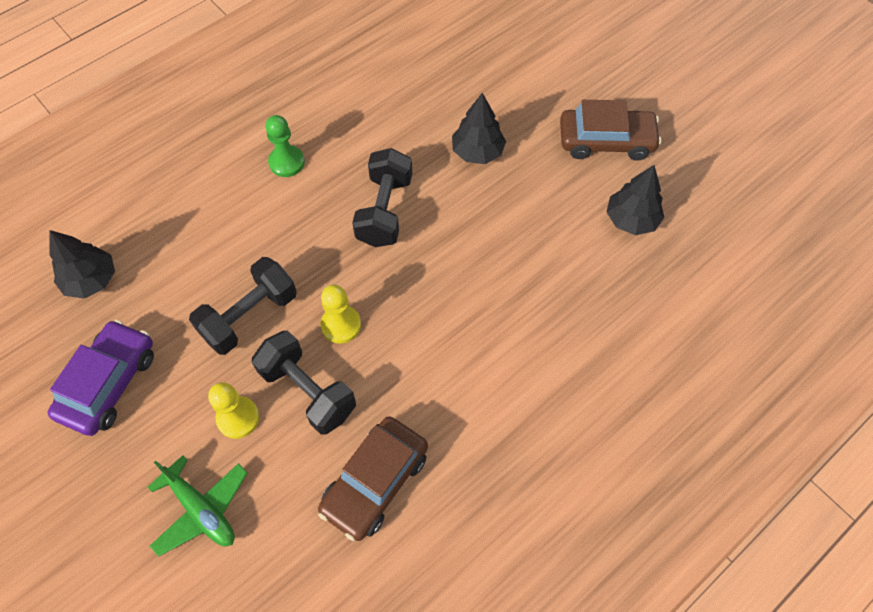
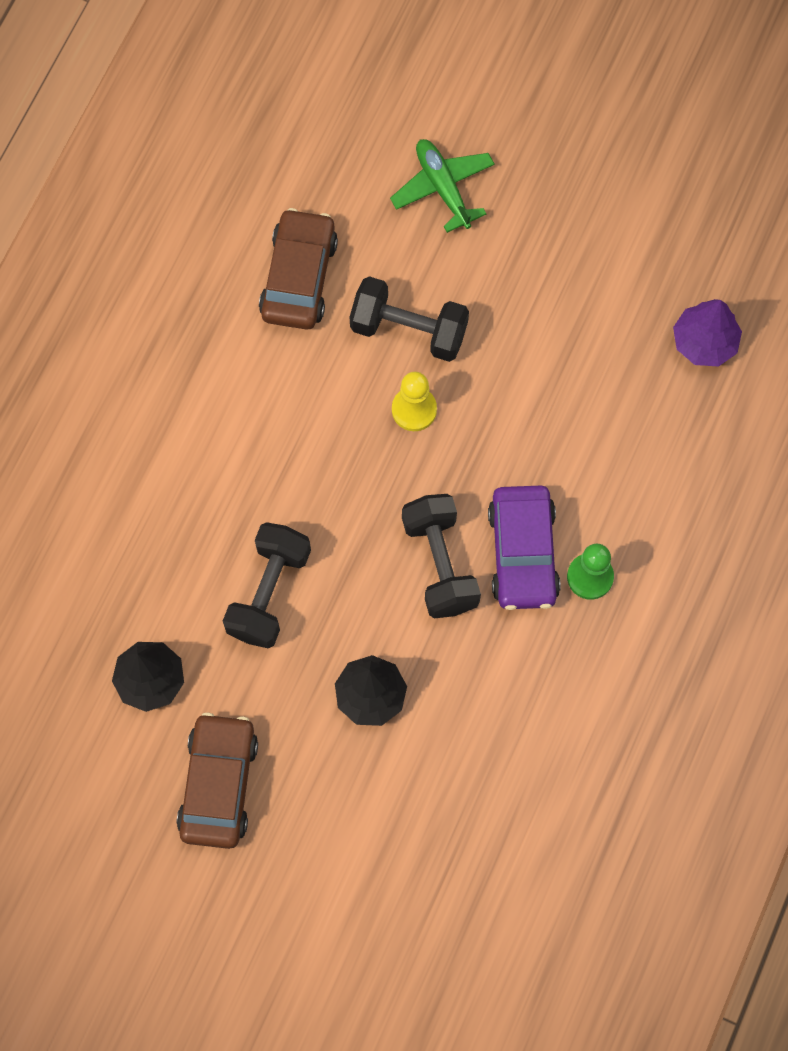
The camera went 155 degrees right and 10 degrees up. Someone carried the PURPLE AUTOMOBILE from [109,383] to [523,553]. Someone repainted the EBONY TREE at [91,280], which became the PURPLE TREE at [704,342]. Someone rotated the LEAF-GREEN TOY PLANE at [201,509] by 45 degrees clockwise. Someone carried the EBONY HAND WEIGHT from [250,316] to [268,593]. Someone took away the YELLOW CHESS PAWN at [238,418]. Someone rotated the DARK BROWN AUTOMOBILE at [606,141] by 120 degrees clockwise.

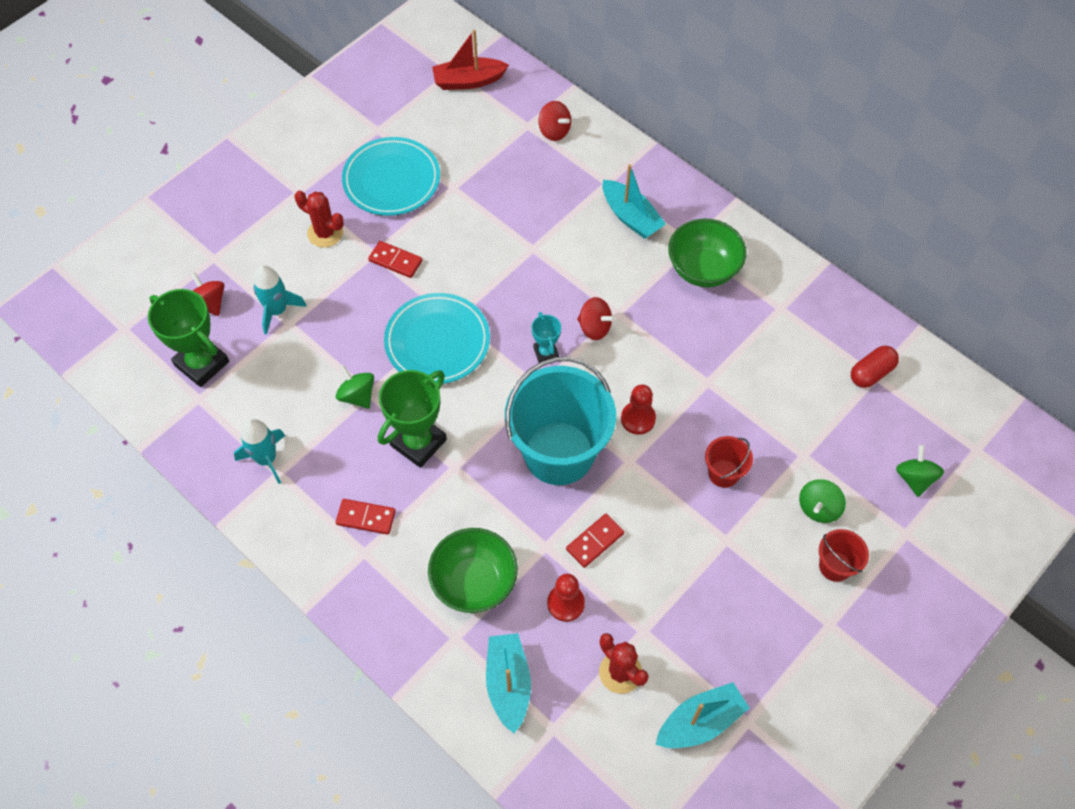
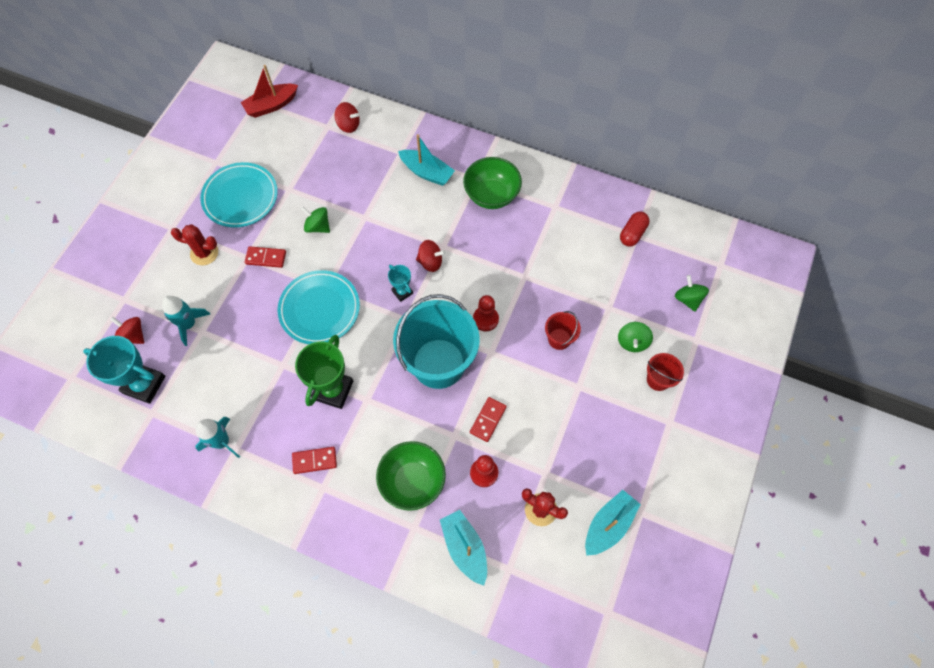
The camera went 20 degrees left and 5 degrees up. Someone repainted the LEAF-GREEN PRIZE CUP at [202,363], which became the TEAL PRIZE CUP at [144,384]. Someone carried the LEAF-GREEN TOY TOP from [357,395] to [318,226].

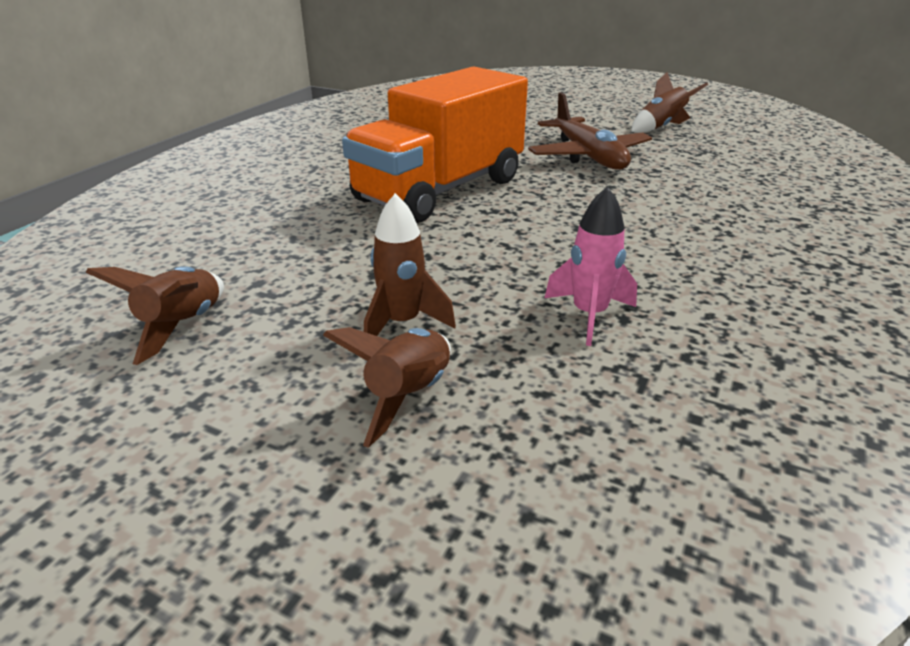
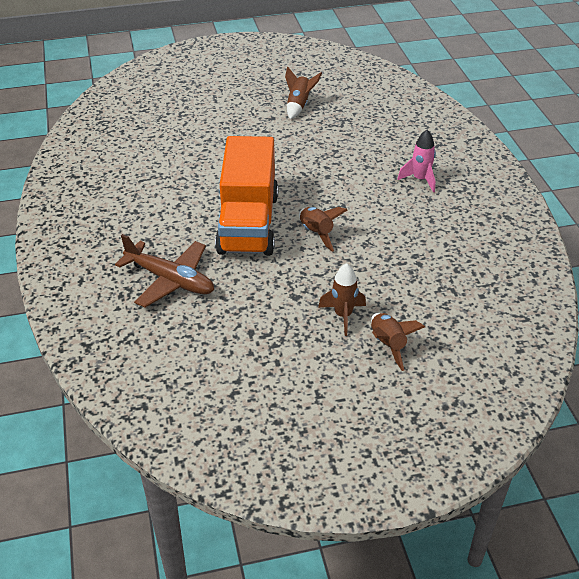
The camera went 40 degrees left and 10 degrees up. Someone carried the DARK BROWN TOY ROCKET from [183,326] to [316,233]. Someone carried the DARK BROWN TOY PLANE from [588,156] to [171,280]. Someone carried the PINK TOY ROCKET from [589,315] to [420,179].

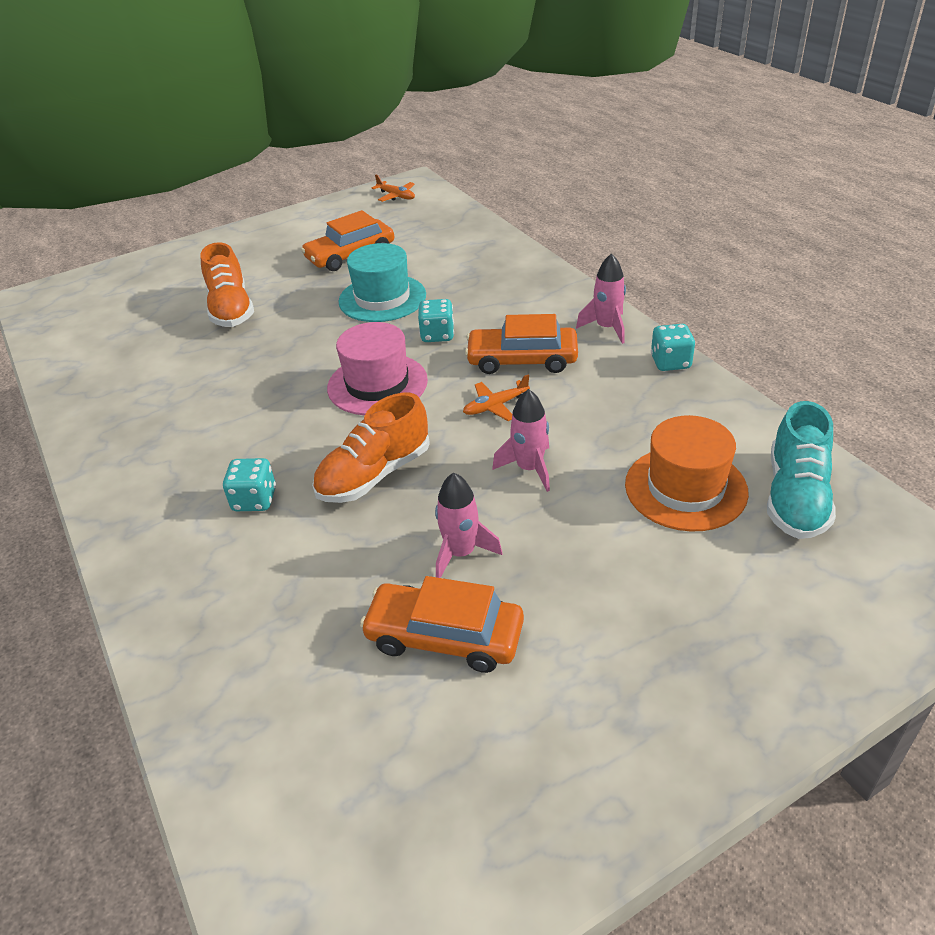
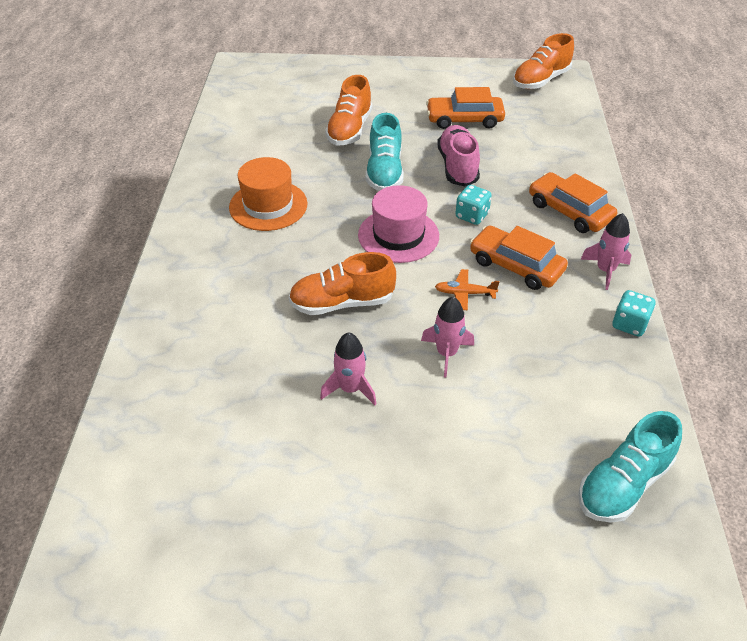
The camera went 30 degrees right and 5 degrees up. Someone took away the TEAL DIE at [254,500]. Someone swapped the TEAL TOP HAT at [382,298] for the PINK SNEAKER at [457,167]. Someone carried the ORANGE-COLOURED AUTOMOBILE from [445,636] to [569,211]. Someone swapped the ORANGE-COLOURED TOY PLANE at [396,196] for the ORANGE-COLOURED SNEAKER at [541,80]. Someone carried the ORANGE-COLOURED TOP HAT from [685,488] to [268,205]. Someone put down the TEAL SNEAKER at [384,172].

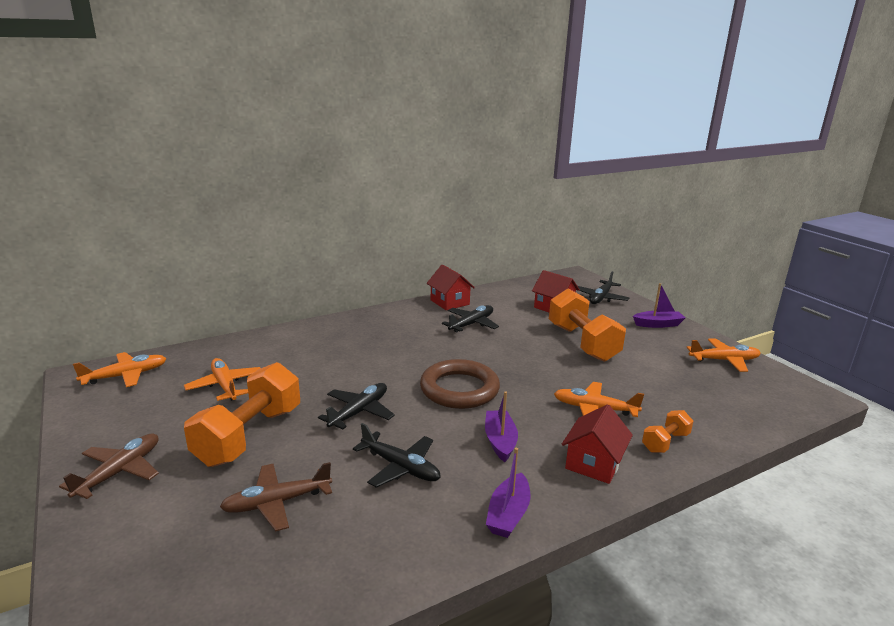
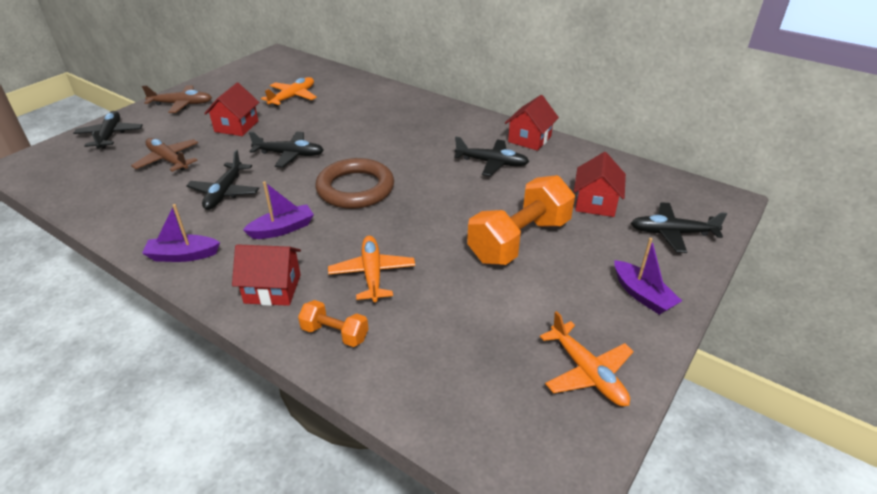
The camera went 65 degrees right and 15 degrees up. Someone took away the ORANGE-COLOURED TOY PLANE at [125,376]. Someone swapped the ORANGE-COLOURED HAND WEIGHT at [249,436] for the RED HOUSE at [236,126]. Someone put down the EBONY TOY PLANE at [110,135].

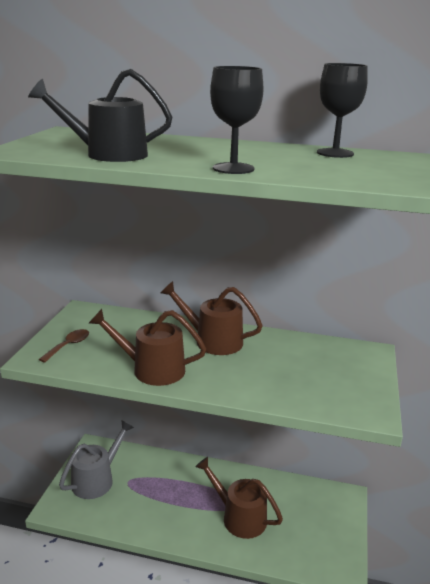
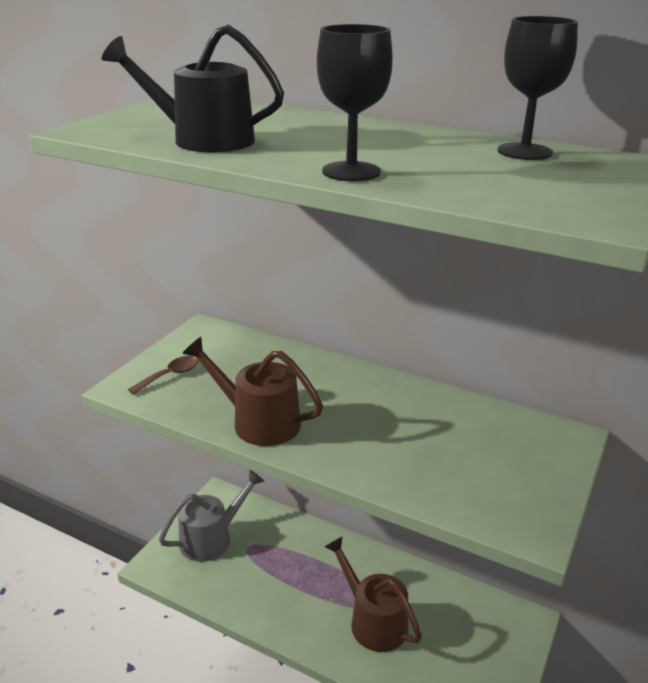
The camera went 15 degrees right and 5 degrees up. Someone took away the DARK BROWN WATERING CAN at [213,341].

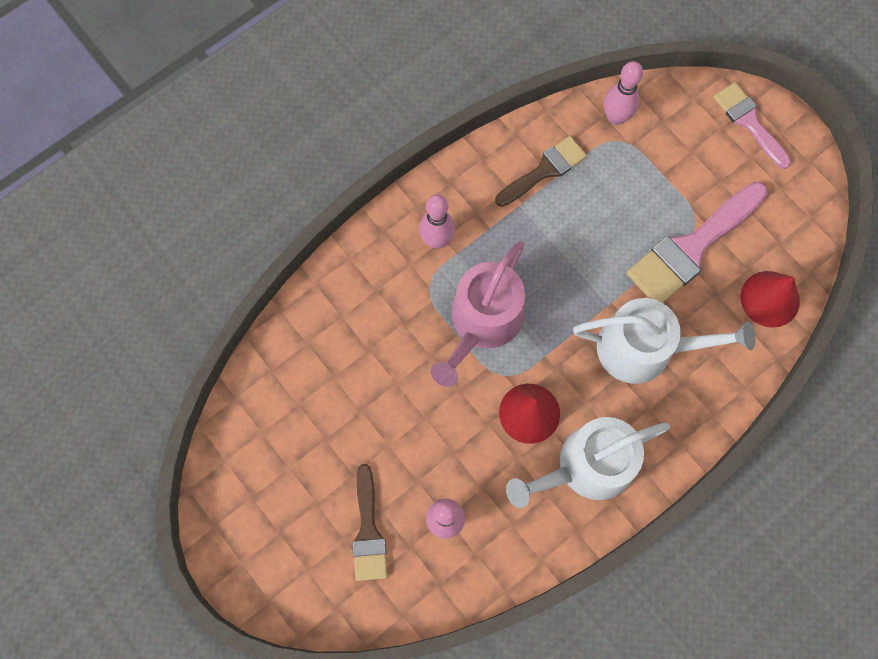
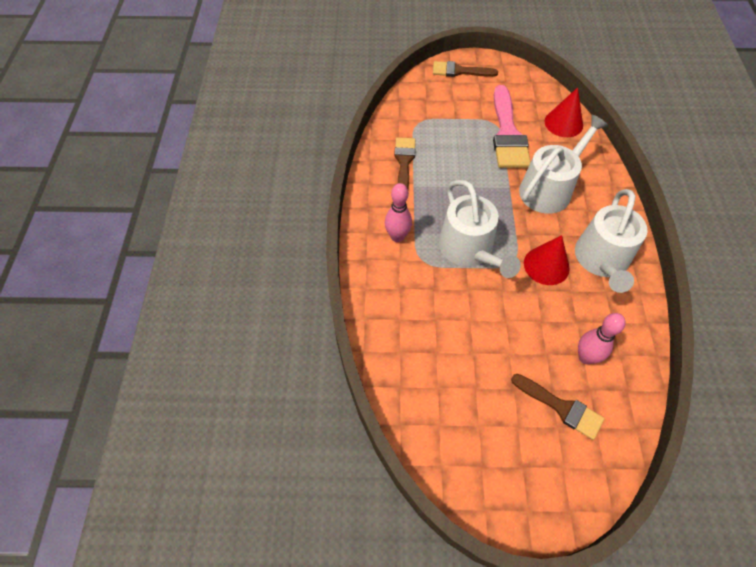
The camera went 50 degrees left and 15 degrees down. Someone repainted the PINK WATERING CAN at [482,322], which became the PURE WHITE WATERING CAN at [469,250]. Someone took away the PINK SKITTLE at [616,117]. Someone repainted the PINK PAINT BRUSH at [749,122], which became the DARK BROWN PAINT BRUSH at [459,71].

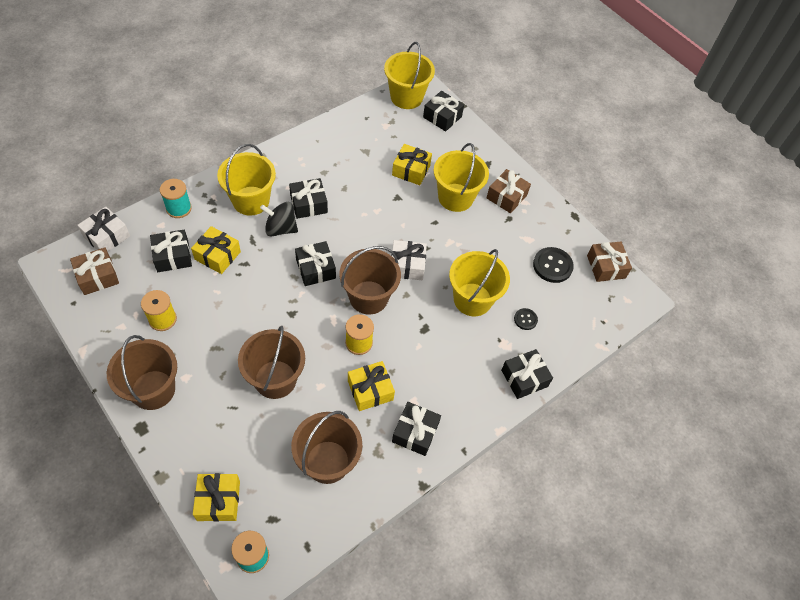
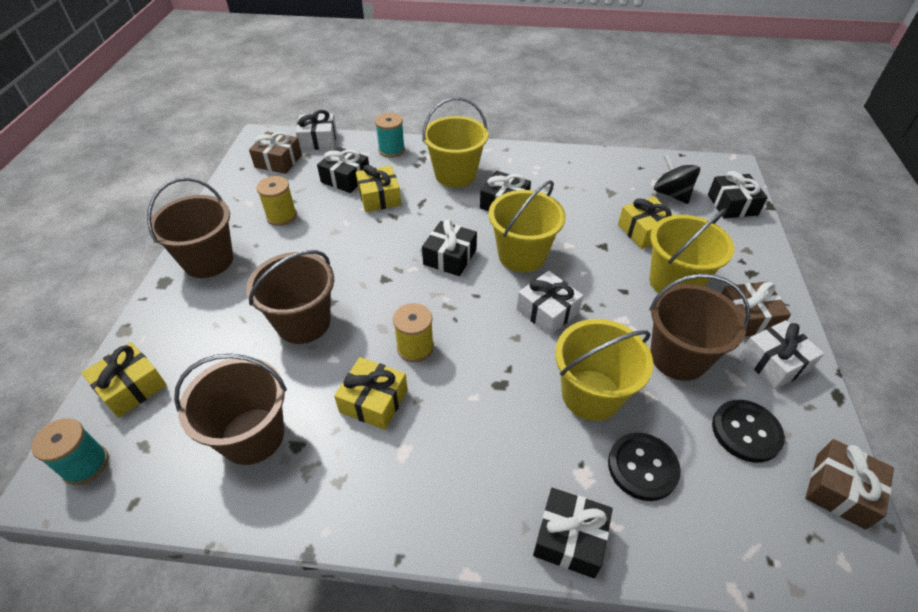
The camera went 50 degrees right and 10 degrees down. Someone carried the EBONY TOY TOP from [280,228] to [671,194]. Someone carried the DARK BROWN PAIL from [368,297] to [678,357]. Someone carried the YELLOW PAIL from [406,97] to [522,255]. Someone took away the EBONY GIFT at [415,432]. Someone scaled the EBONY SHIRT BUTTON at [525,319] by 1.77. Someone put down the PURE WHITE GIFT at [774,362].

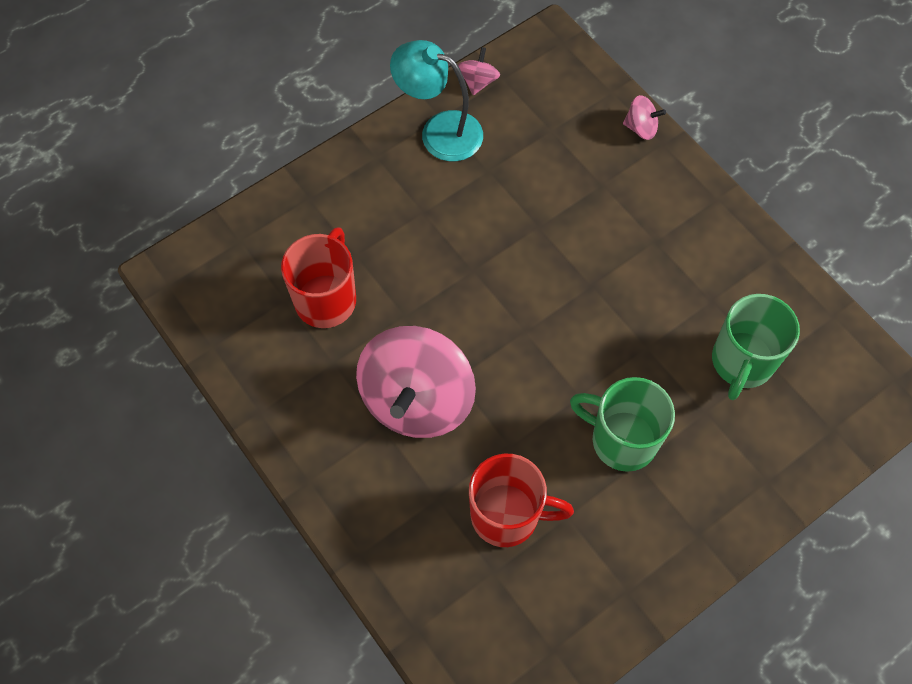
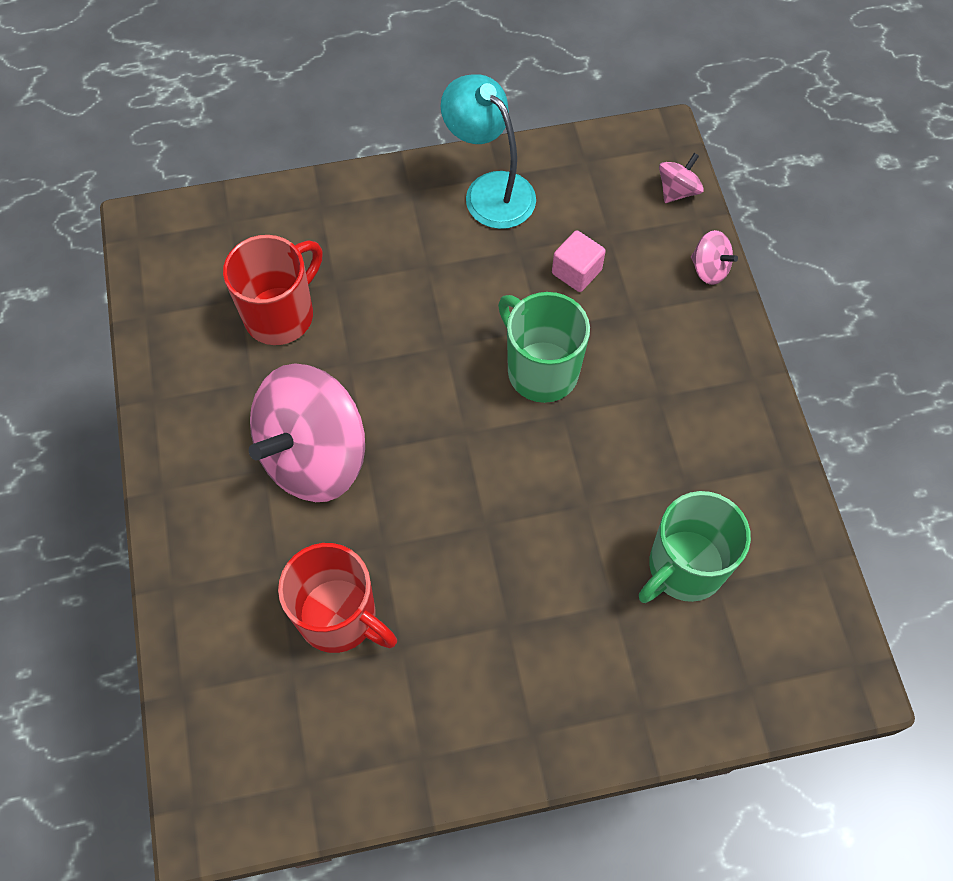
The camera went 25 degrees right and 0 degrees up. Someone carried the PINK TOY TOP from [478,82] to [677,191]. Someone carried the LEAF-GREEN TEA MUG from [622,440] to [541,370]. Someone put down the PINK SOLID CUBE at [576,272].

